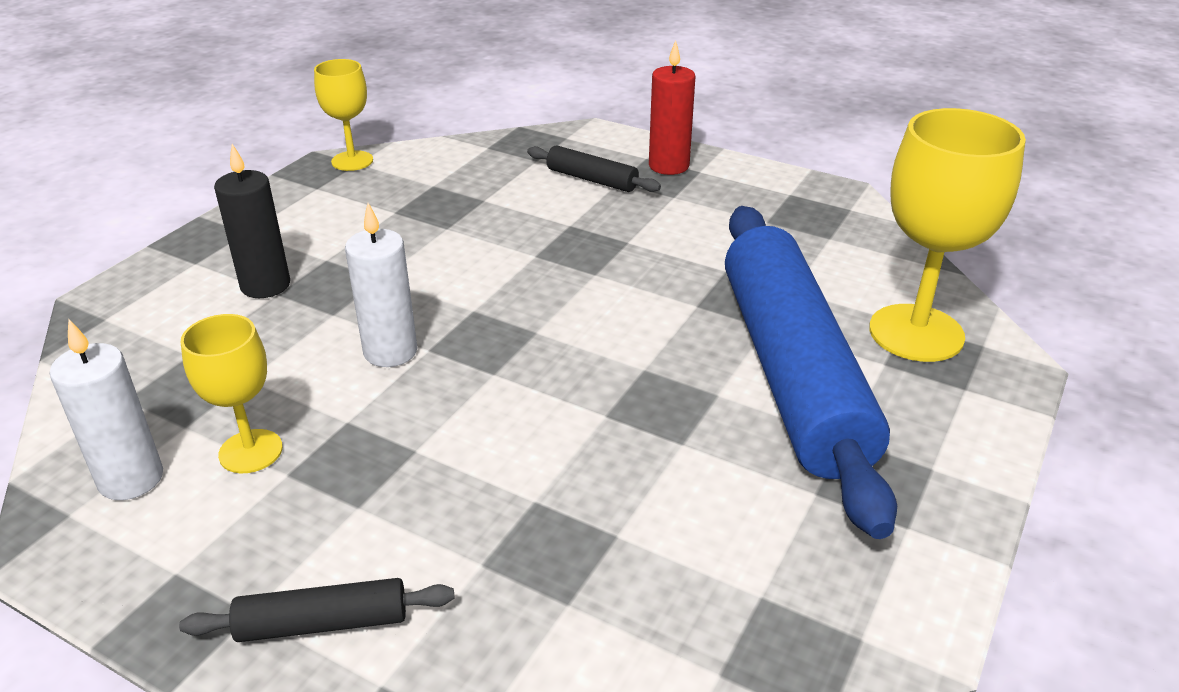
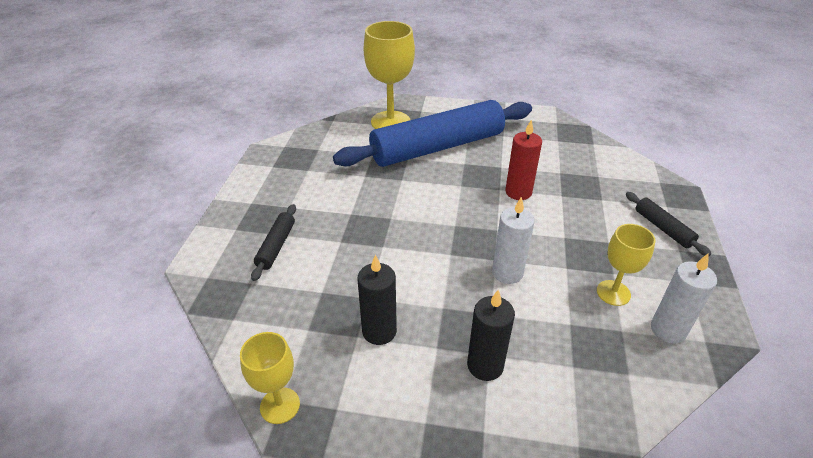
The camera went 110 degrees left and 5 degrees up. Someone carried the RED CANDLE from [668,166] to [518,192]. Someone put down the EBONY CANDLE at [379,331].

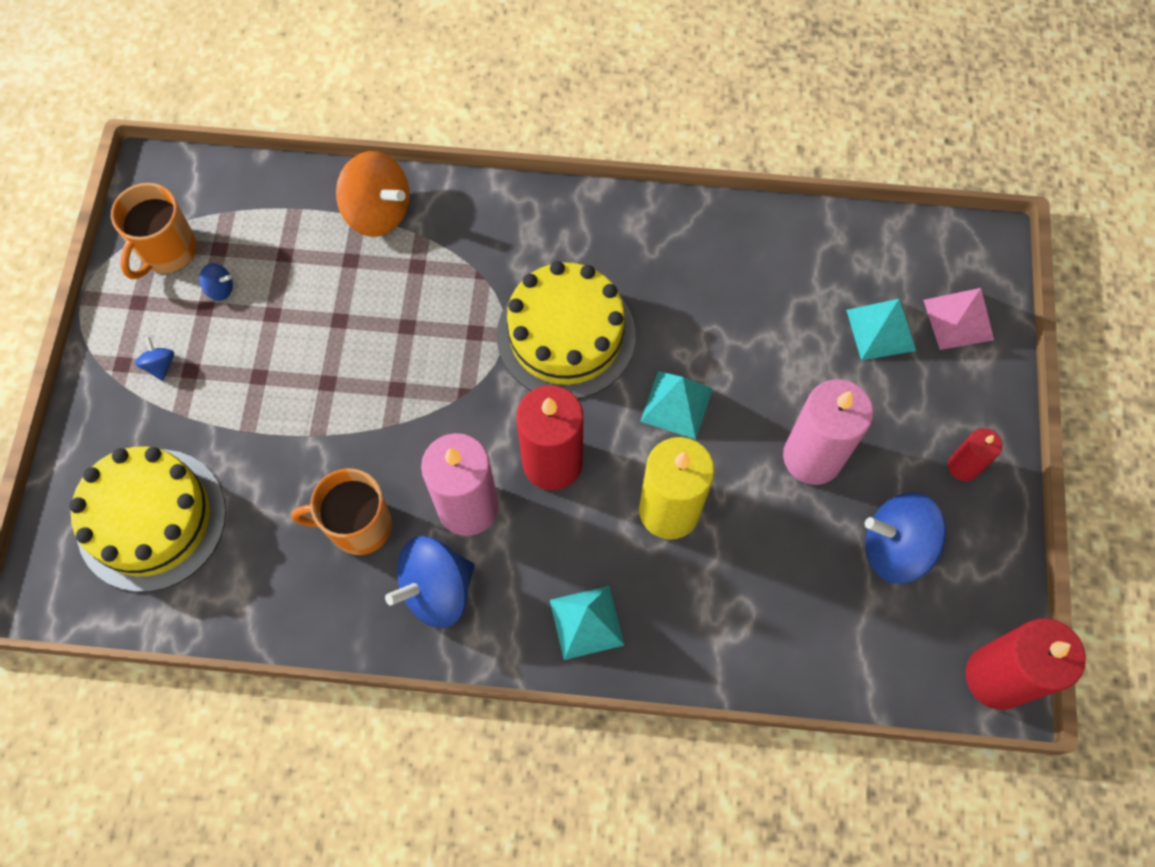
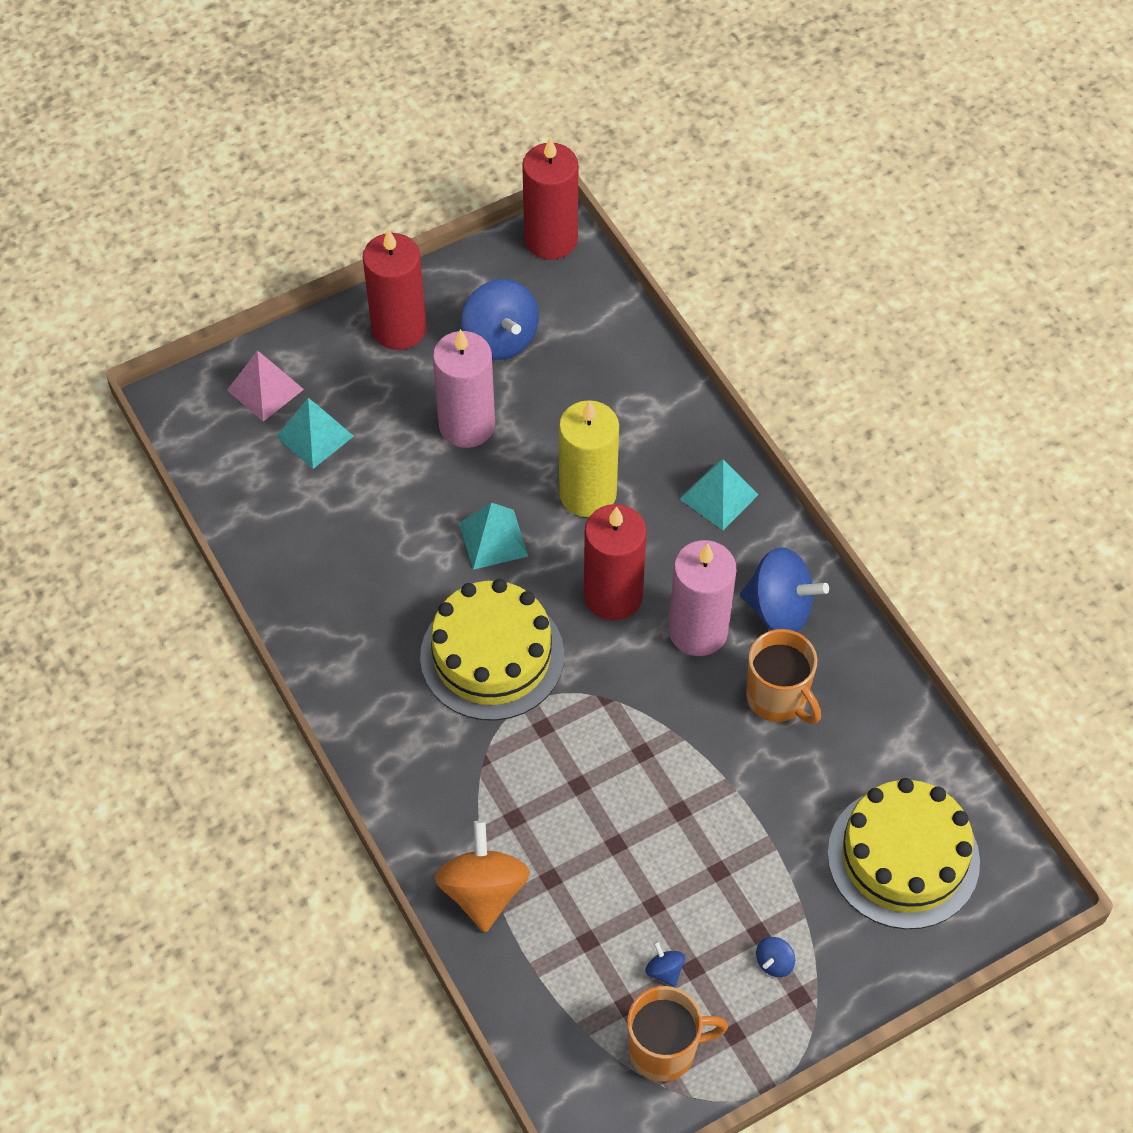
The camera went 125 degrees left and 10 degrees down. Someone scaled the RED CANDLE at [963,466] by 1.91.

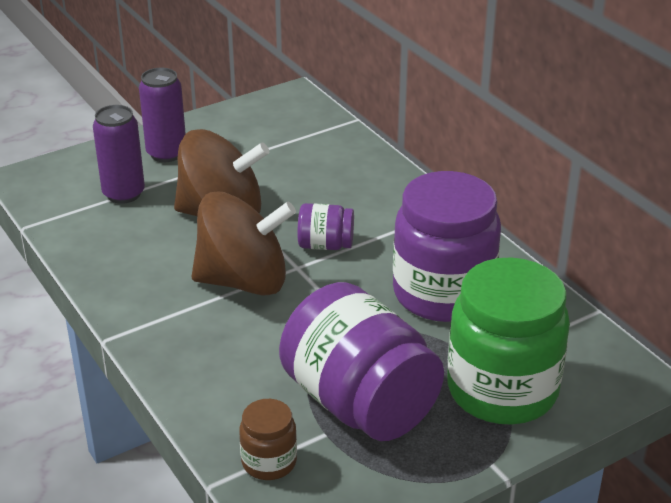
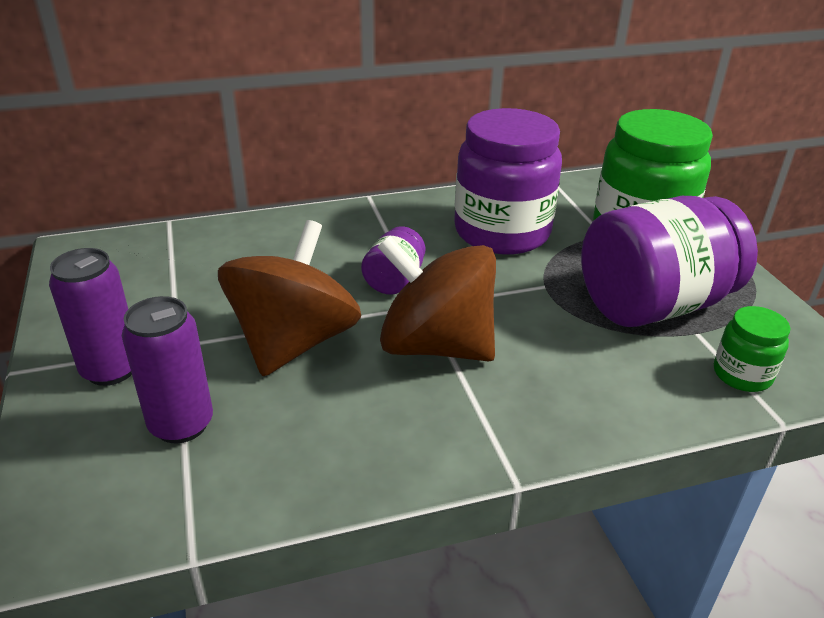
The camera went 75 degrees left and 0 degrees up. Someone rotated the DARK BROWN TOY TOP at [244,281] by 75 degrees counterclockwise. Someone repainted the DARK BROWN JAR at [269,462], which became the LEAF-GREEN JAR at [742,375].

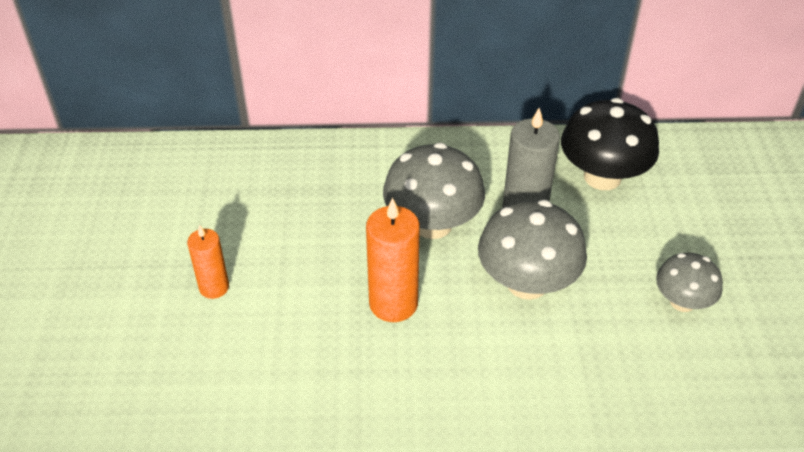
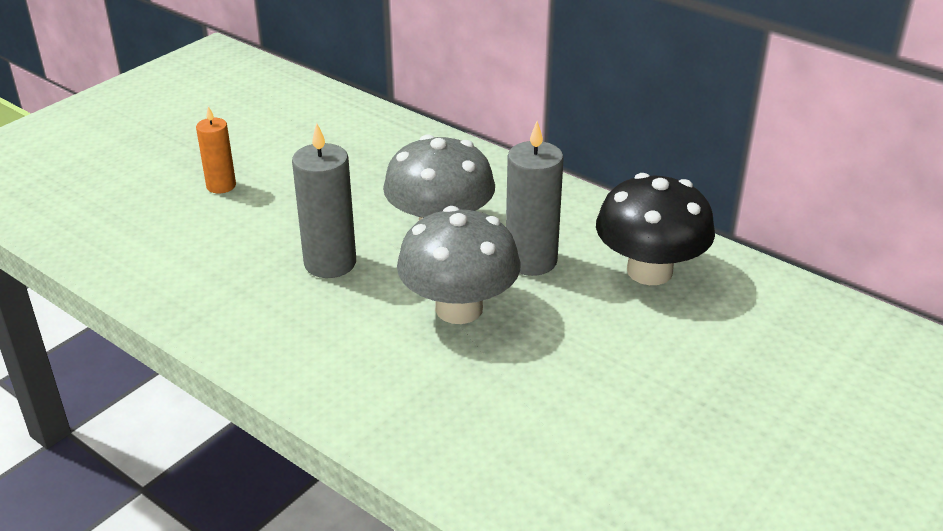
The camera went 40 degrees right and 10 degrees down. Someone repainted the ORANGE-COLOURED CANDLE at [393,303], which became the ASH-GREY CANDLE at [330,263]. Someone took away the ASH-GREY MUSHROOM at [682,302].

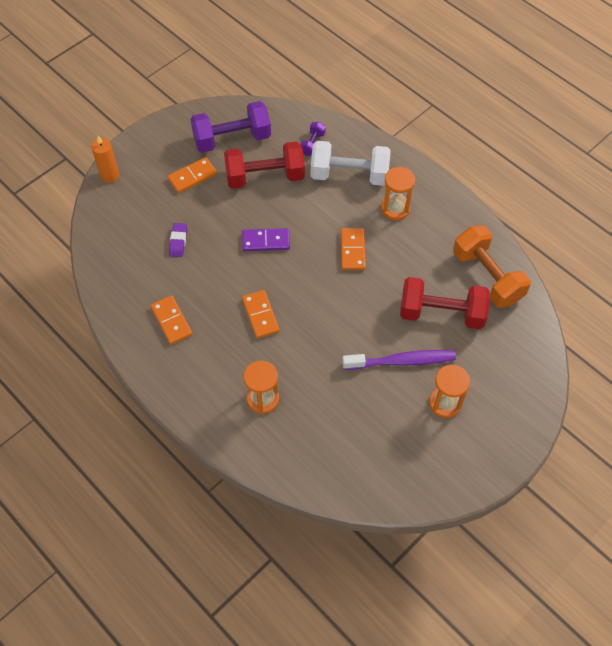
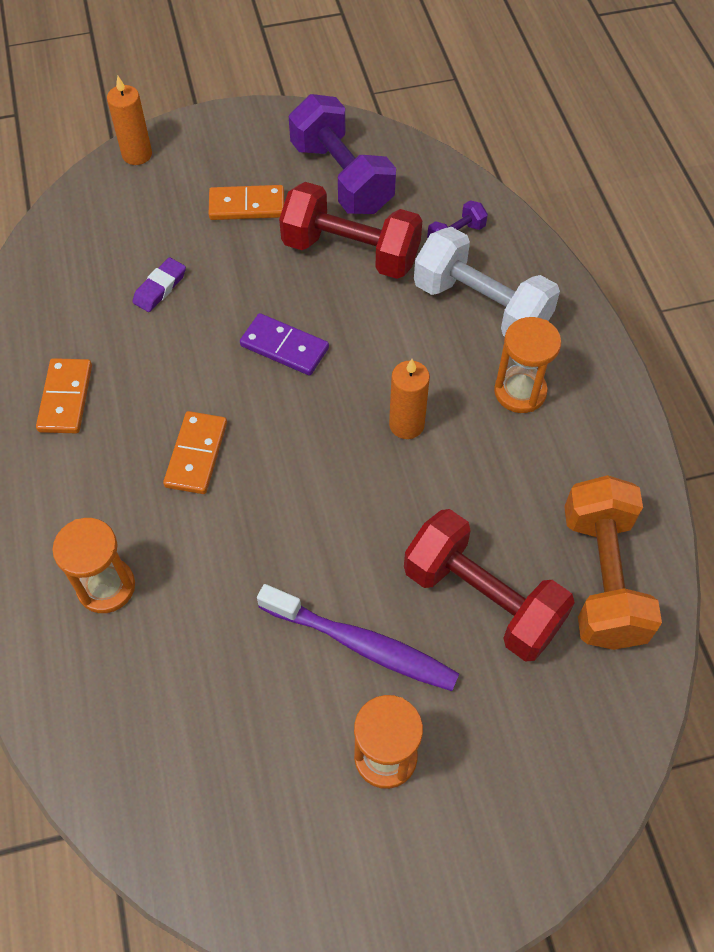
The camera went 30 degrees right and 0 degrees up. Someone rotated the PURPLE HAND WEIGHT at [232,139] by 45 degrees clockwise. Someone swapped the ORANGE-COLOURED DOMINO at [353,250] for the ORANGE-COLOURED CANDLE at [406,424].

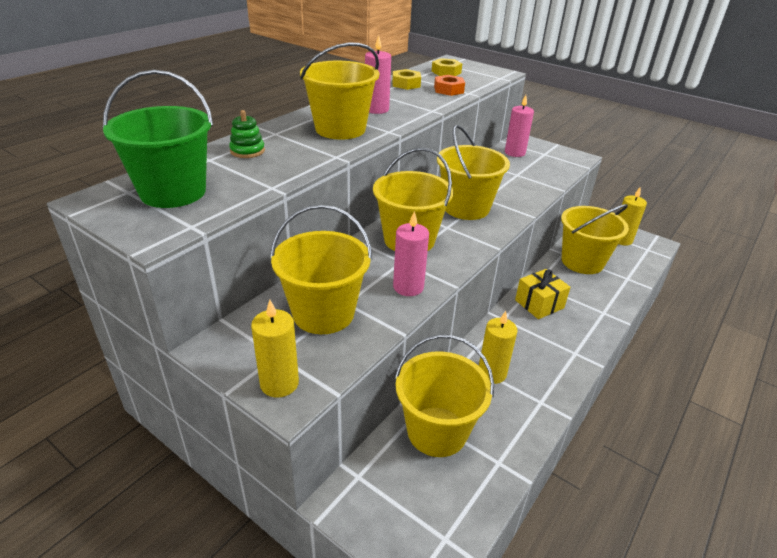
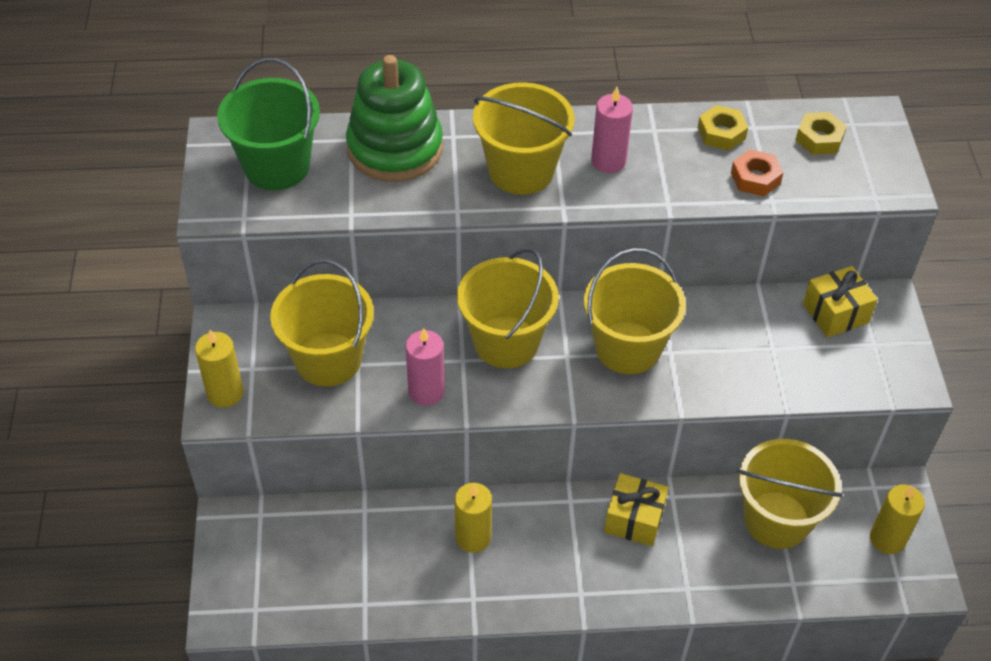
The camera went 50 degrees right and 15 degrees up. Someone scaled the LEAF-GREEN RING STACKER at [247,151] by 2.39. Someone took away the YELLOW PAIL at [437,431]. Someone swapped the PINK CANDLE at [514,153] for the YELLOW GIFT at [835,313].

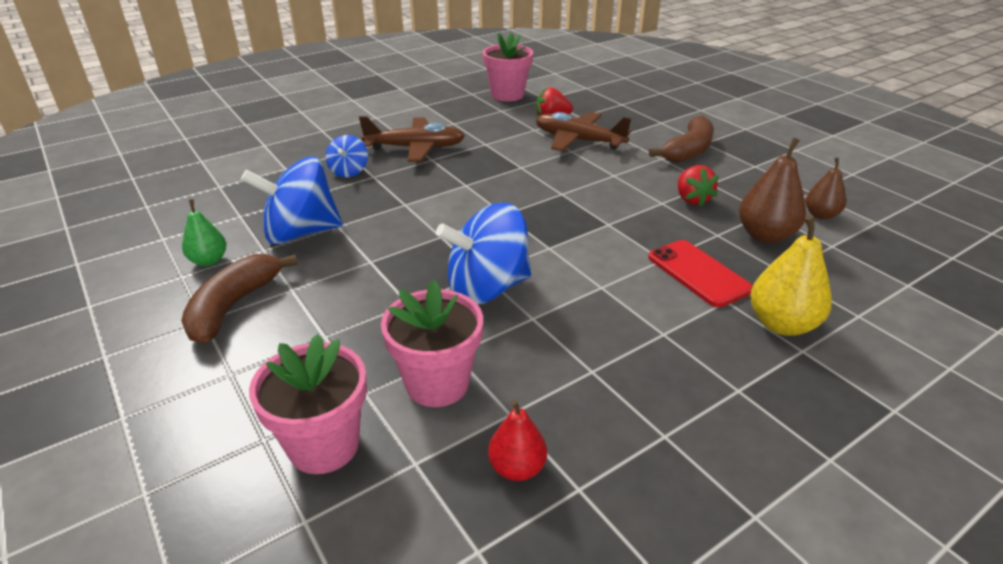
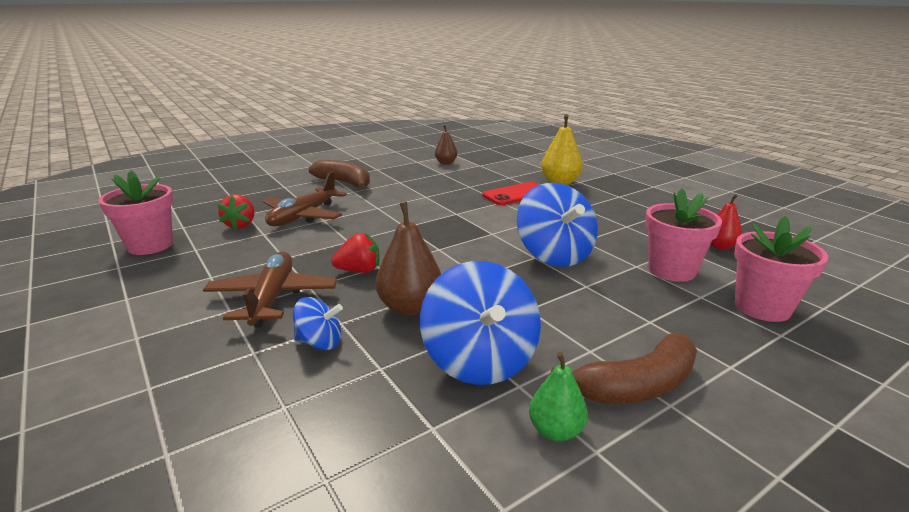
The camera went 90 degrees left and 10 degrees down. Someone rotated the DARK BROWN BANANA at [234,306] by 45 degrees counterclockwise. Someone carried the RED TOY STRAWBERRY from [692,199] to [359,271]. Someone carried the DARK BROWN TOY PEAR from [765,235] to [410,308].

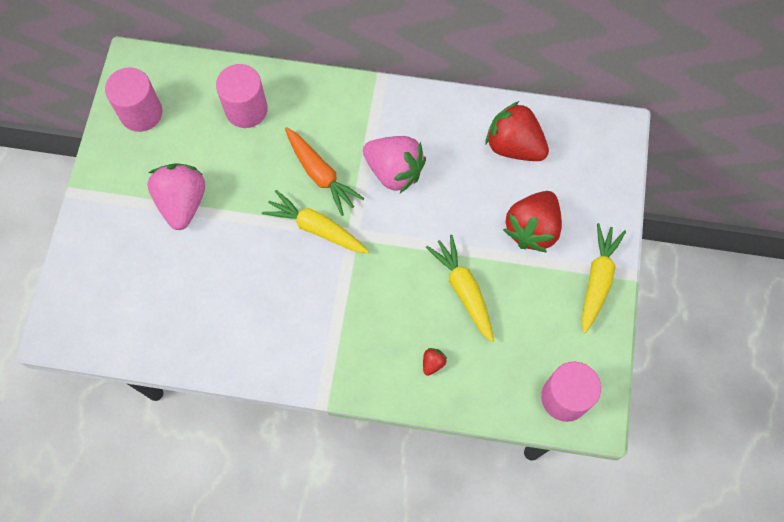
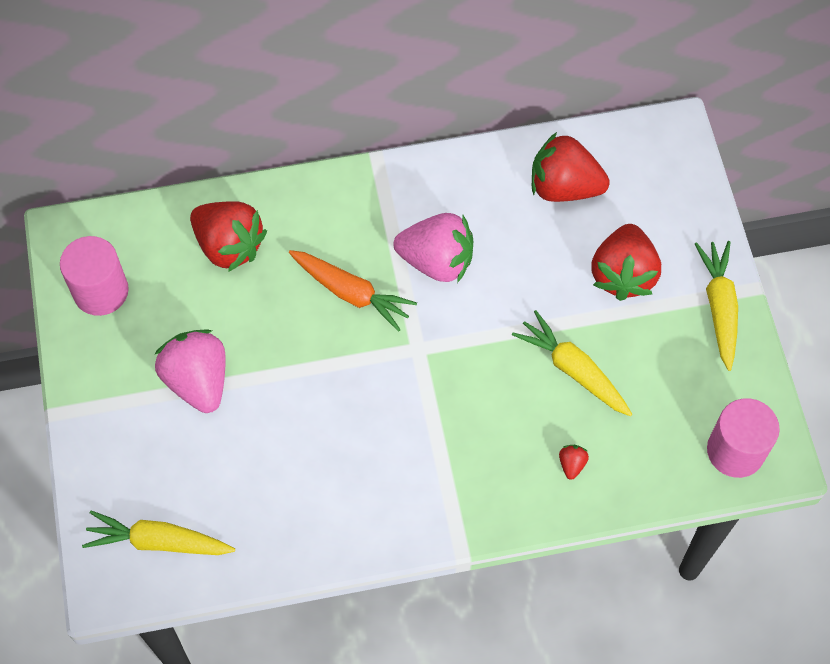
The camera went 20 degrees left and 5 degrees down. Someone swapped the PINK SOLID CYLINDER at [246,109] for the RED TOY STRAWBERRY at [229,246]. Someone carried the YELLOW CARROT from [317,228] to [159,541].

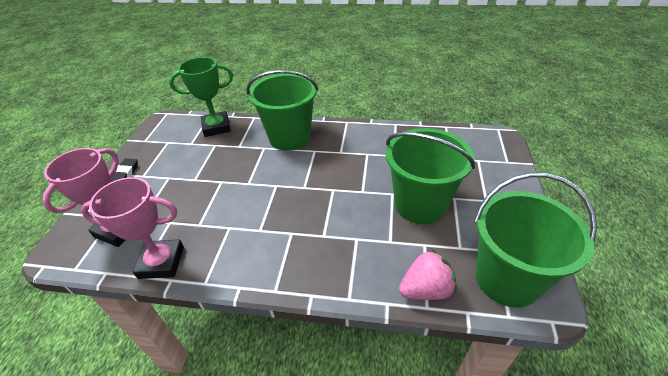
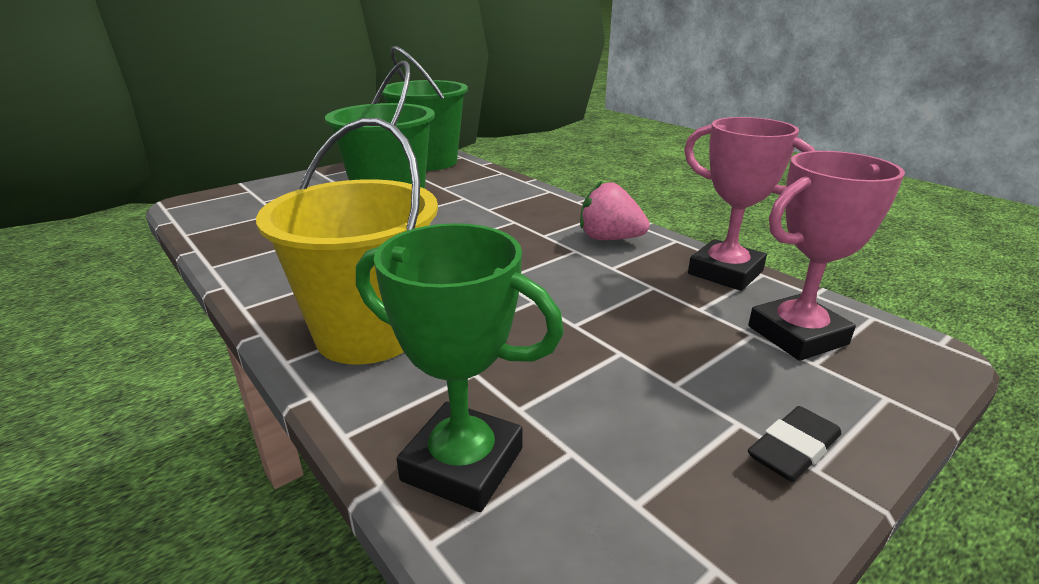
The camera went 140 degrees left and 15 degrees down. Someone repainted the LEAF-GREEN PAIL at [289,137], which became the YELLOW PAIL at [369,333]. Someone carried the PINK TOY STRAWBERRY from [426,289] to [609,239].

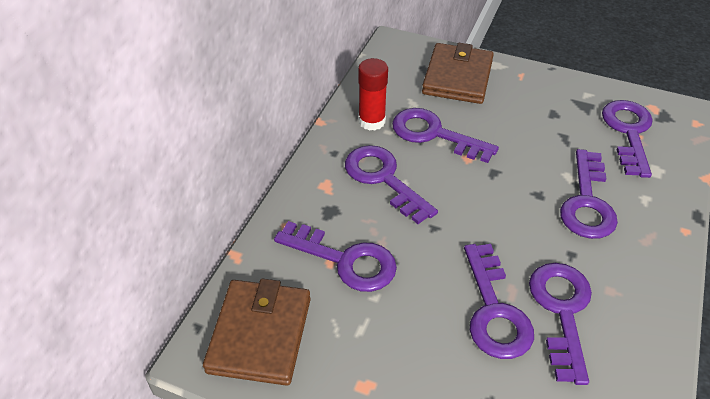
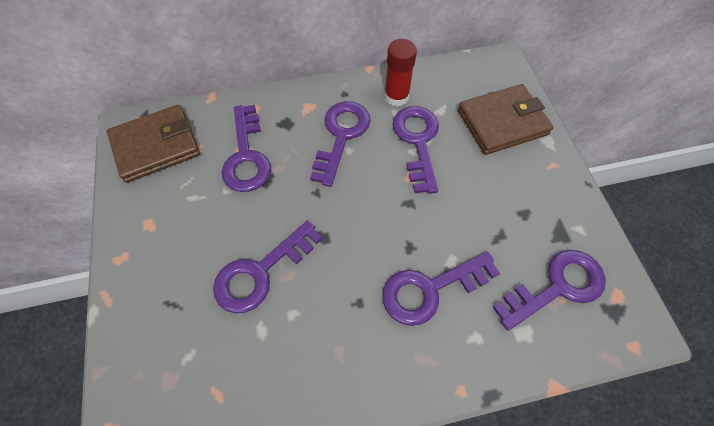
The camera went 55 degrees right and 15 degrees up. Someone took away the PURPLE DOOR KEY at [561,311].

